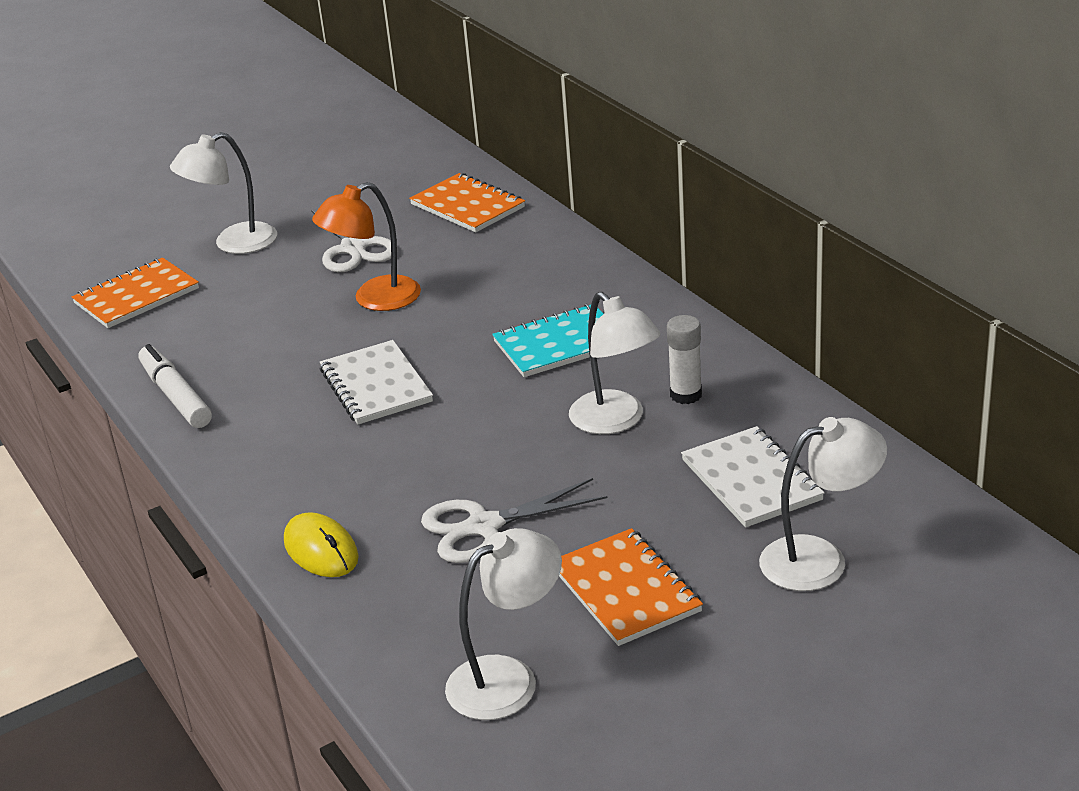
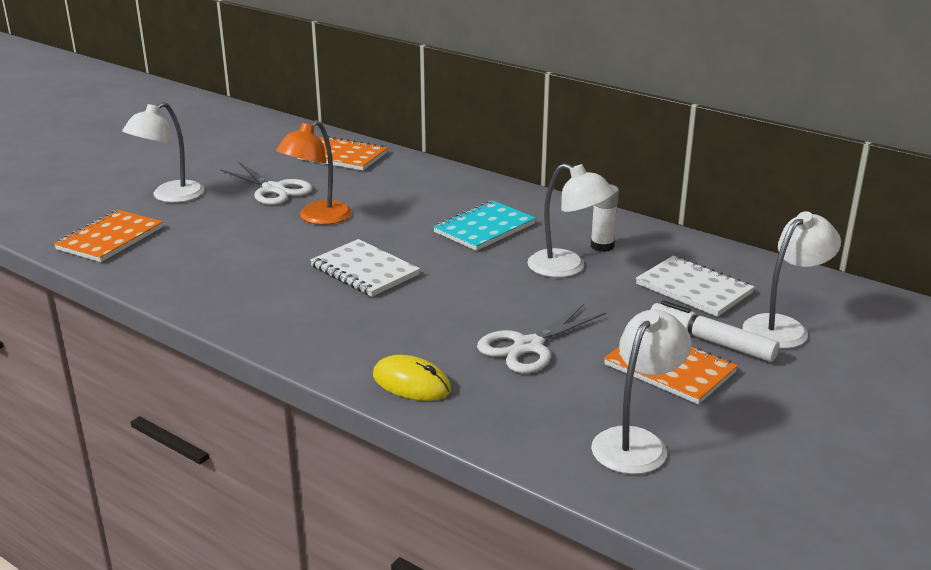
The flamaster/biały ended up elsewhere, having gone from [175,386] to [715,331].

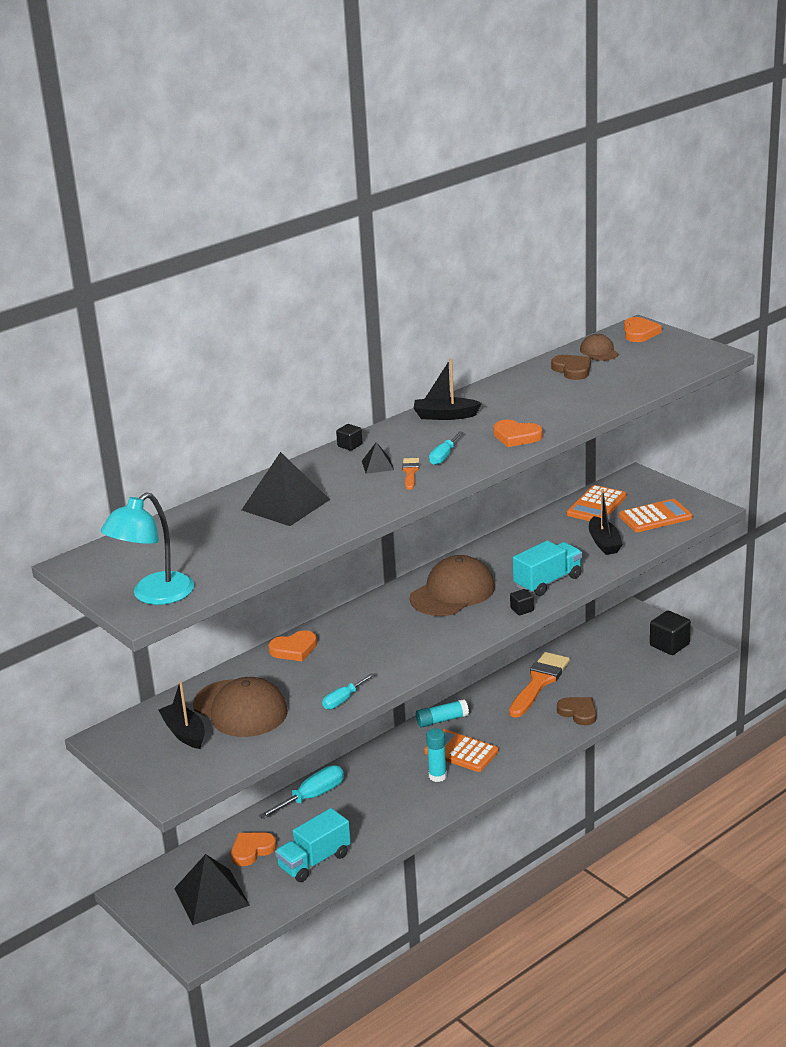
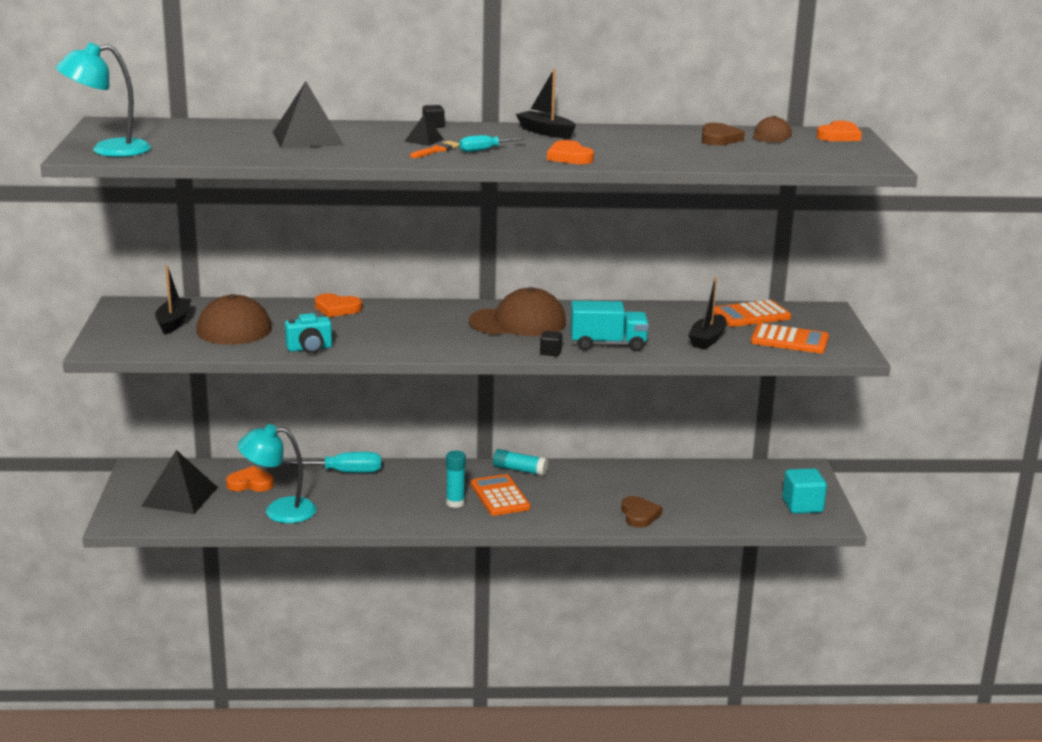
What was the sześcian/czarny at [670,633] turned into the sześcian/turkusowy at [804,491].
The second view lost the pędzel/pomarańczowy at [539,685].
Where the śrubokręt/turkusowy stood at [348,691], the aparat fotograficzny/turkusowy came to stand at [308,333].
Where the ciężarówka/turkusowy stood at [313,845], the lampka/turkusowy came to stand at [277,473].

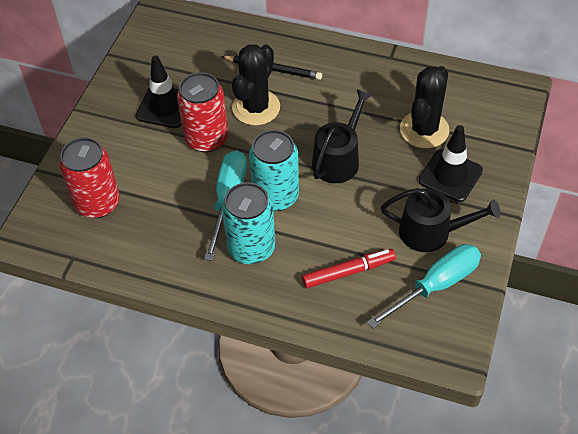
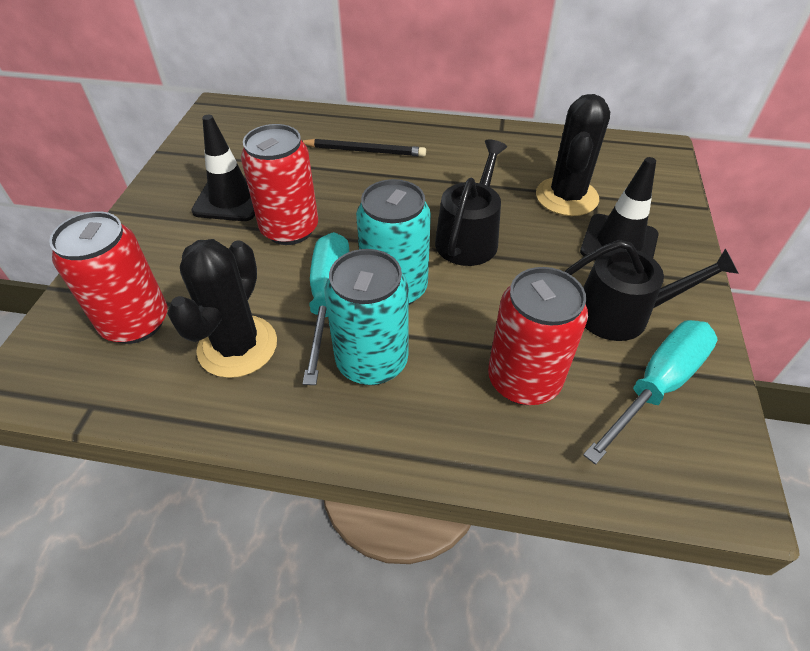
The kaktus/czarny ended up elsewhere, having gone from [256,84] to [222,308].
Where the flamaster/czerwony stood at [349,268], the puszka/czerwony came to stand at [538,336].

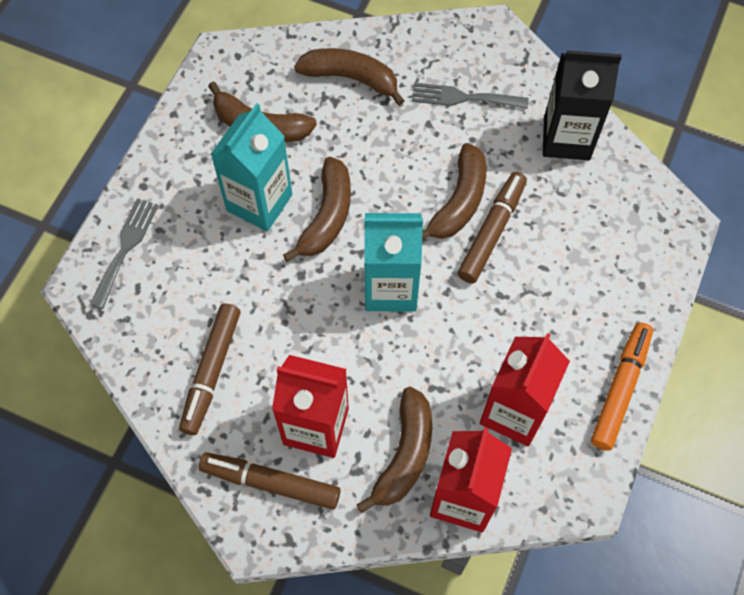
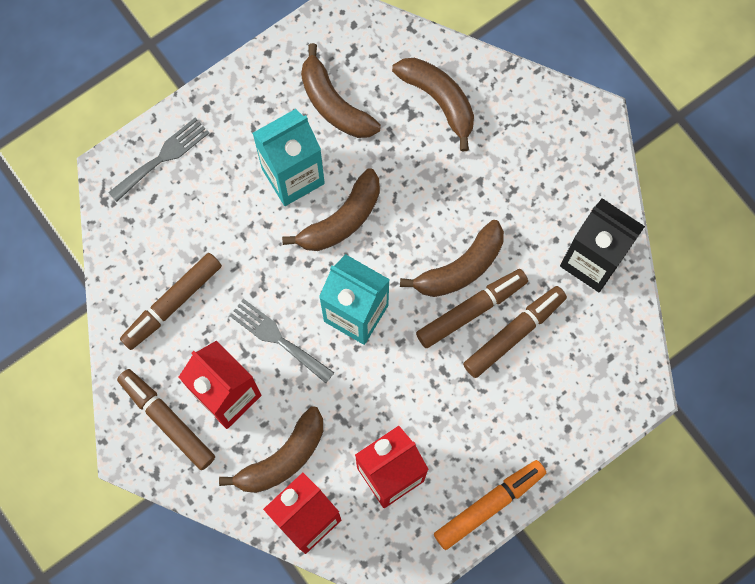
The widelec/szary ended up elsewhere, having gone from [470,95] to [282,341].
The second view gained the flamaster/brązowy at [515,332].

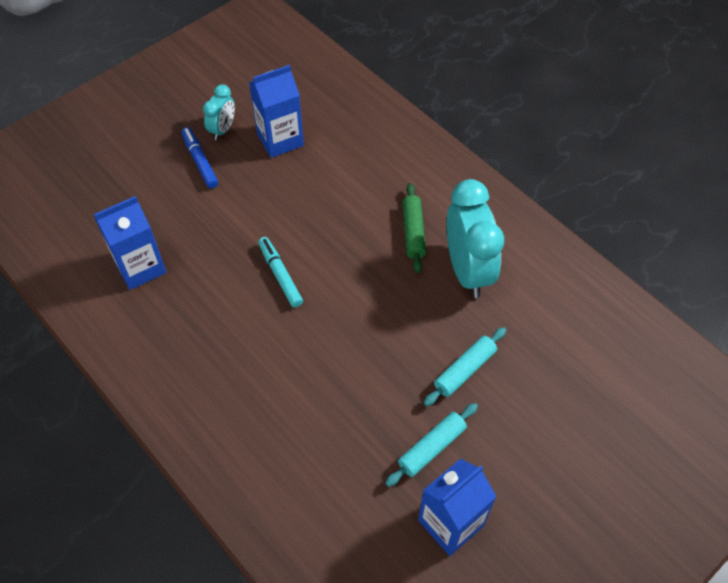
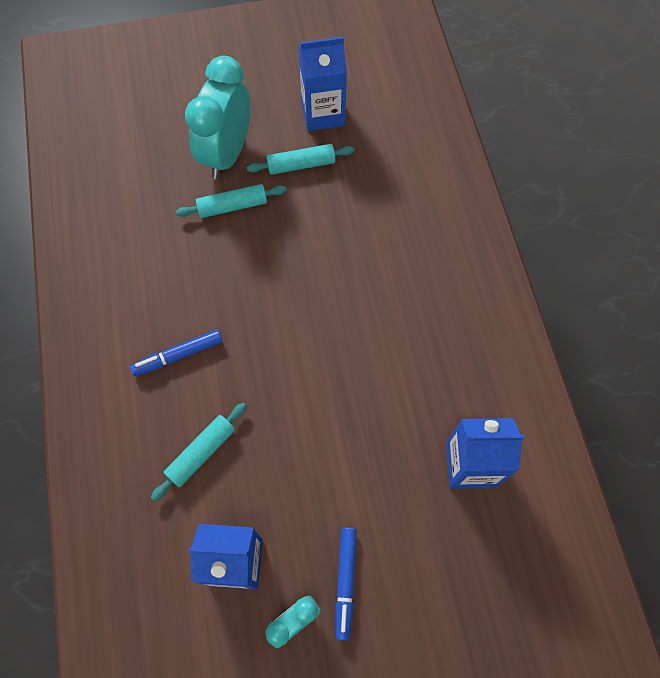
The budzik/turkusowy ended up elsewhere, having gone from [475,238] to [217,117].
Where the wałek do ciasta/zielony stood at [414,228], the flamaster/niebieski came to stand at [176,353].
The second view lost the flamaster/turkusowy at [280,272].
The second view gained the wałek do ciasta/turkusowy at [199,452].

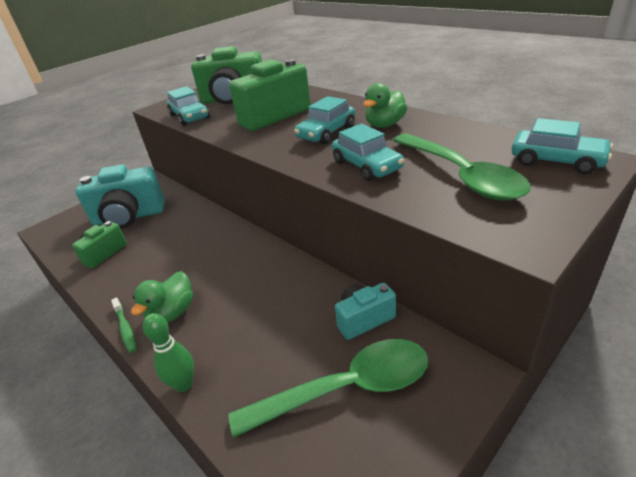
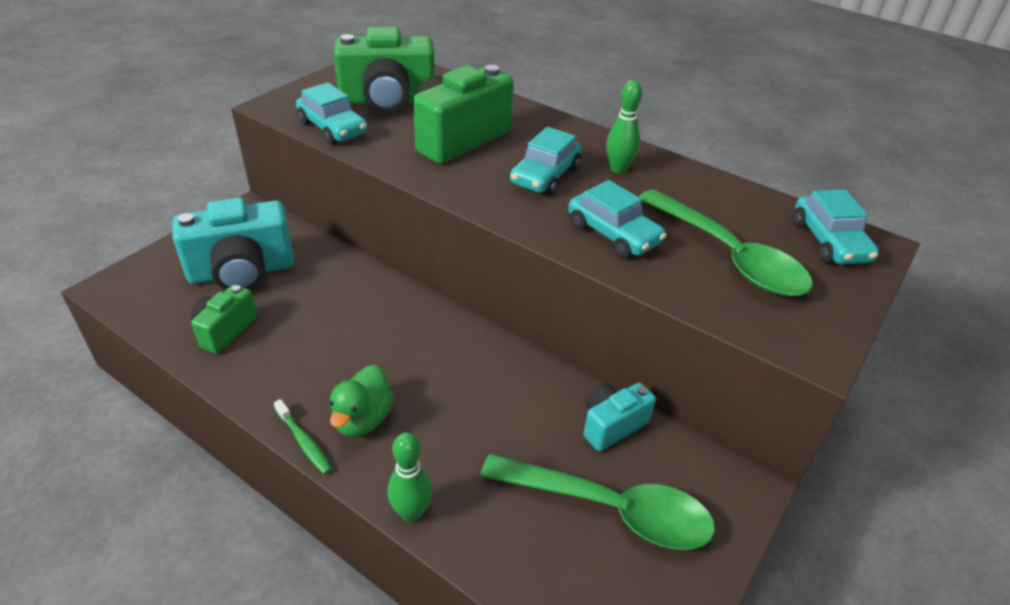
Where the kaczka/zielony stood at [385,105], the kręgiel/zielony came to stand at [624,127].
The samochód/turkusowy at [562,146] ended up facing another way, 60 degrees clockwise from before.
The łyżka/zielony at [328,388] ended up facing another way, 45 degrees clockwise from before.

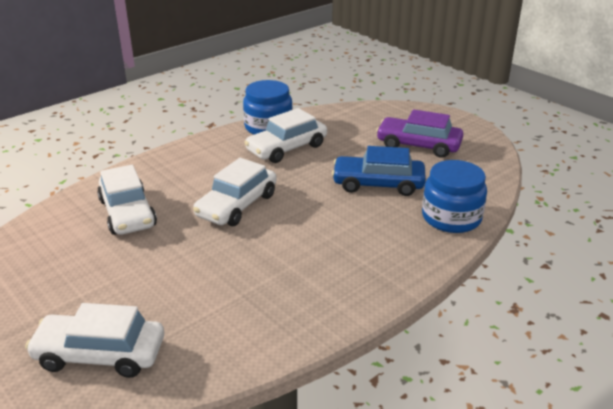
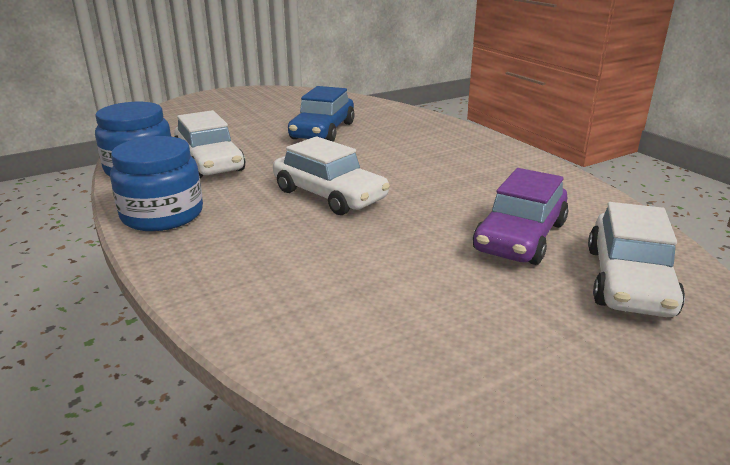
The samochód/fioletowy ended up elsewhere, having gone from [419,133] to [520,216].
The słoik/niebieski ended up elsewhere, having gone from [454,196] to [156,183].
The second view lost the samochód/biały at [127,199].

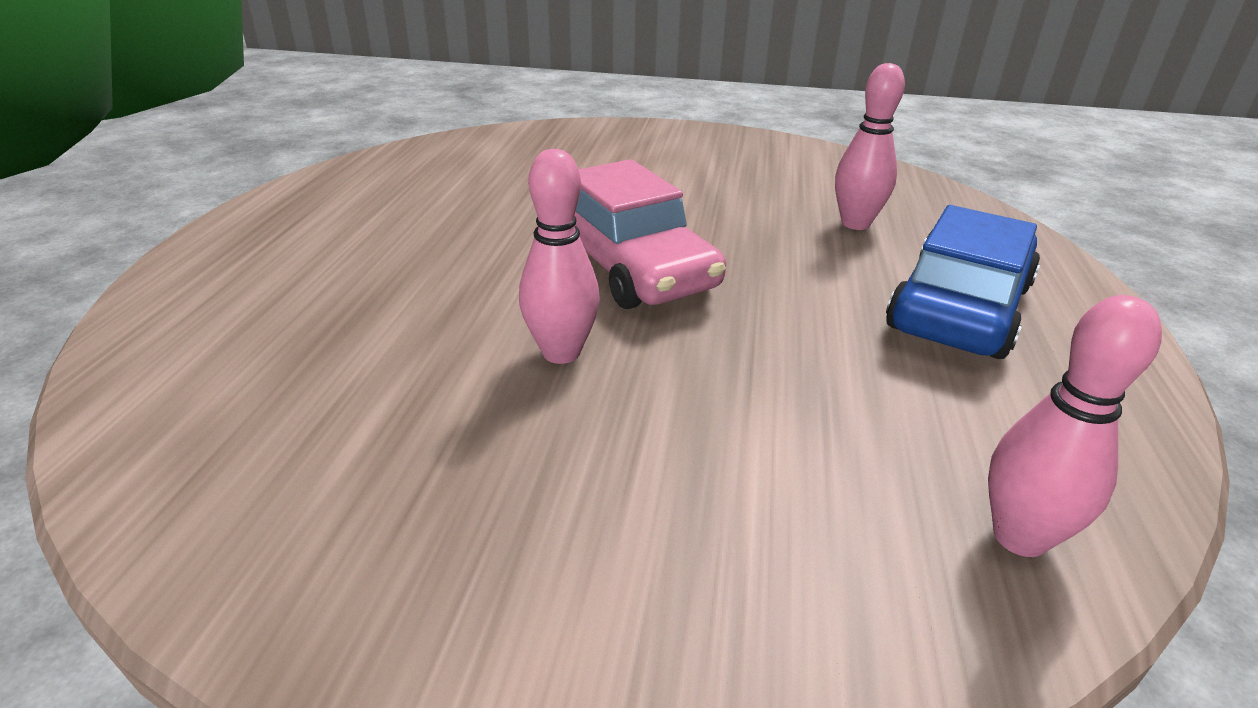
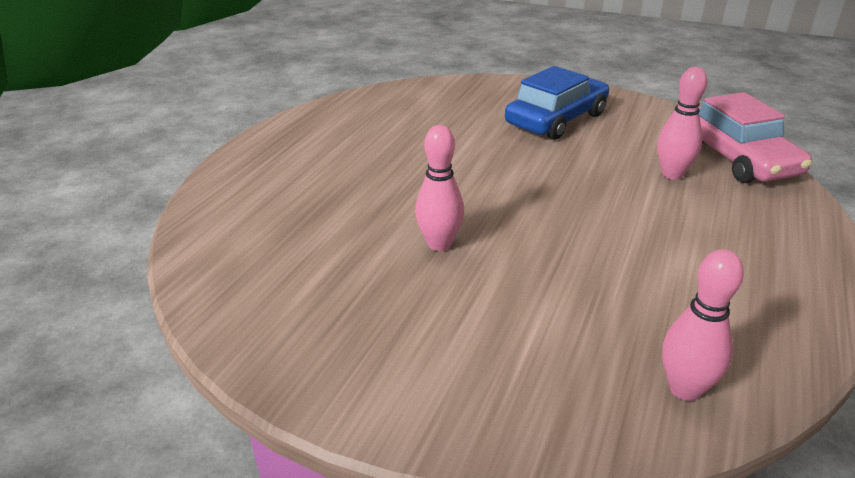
The samochód/różowy ended up elsewhere, having gone from [650,234] to [755,137].
The samochód/niebieski ended up elsewhere, having gone from [963,282] to [557,103].

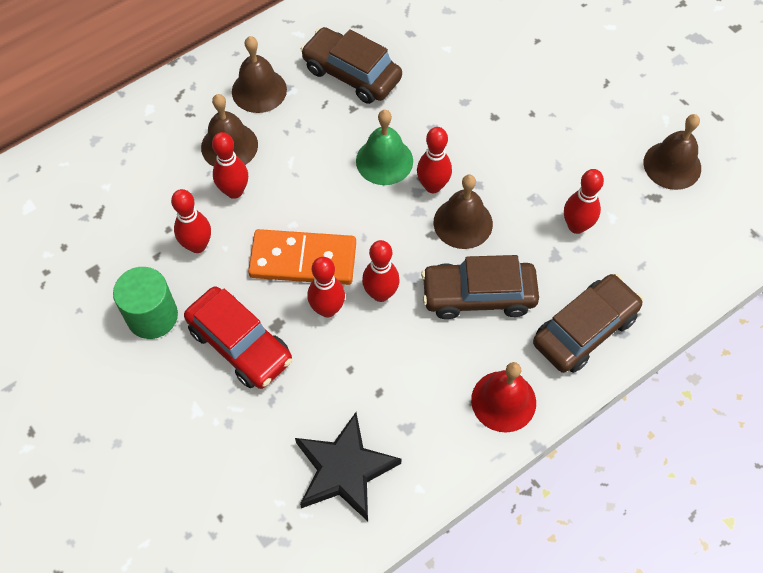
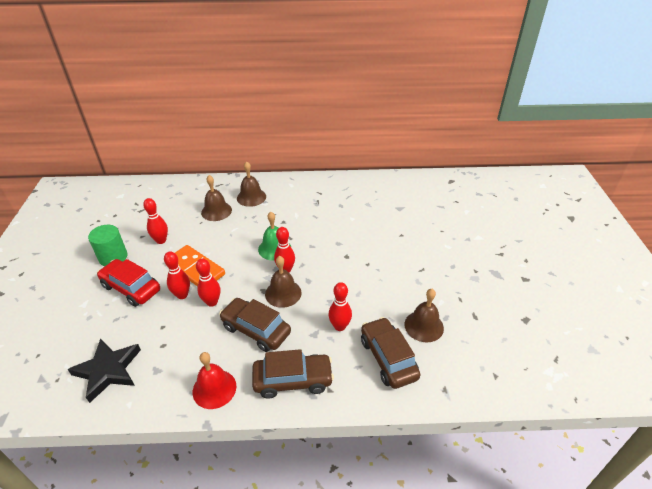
The samochód/brązowy ended up elsewhere, having gone from [351,65] to [390,353].
The second view lost the kręgiel/czerwony at [230,165].
The samochód/czerwony at [238,337] ended up facing another way, 135 degrees clockwise from before.

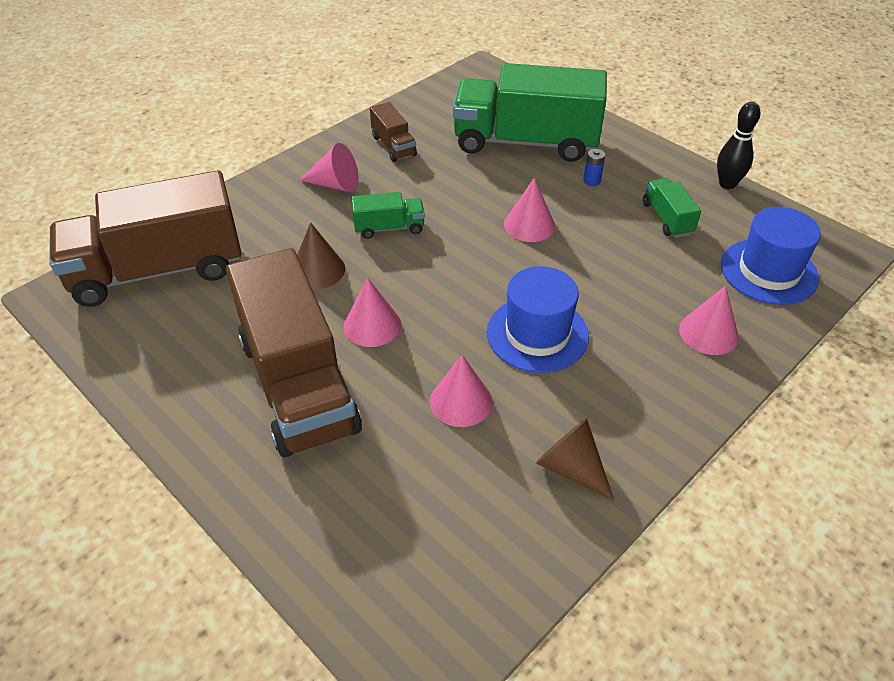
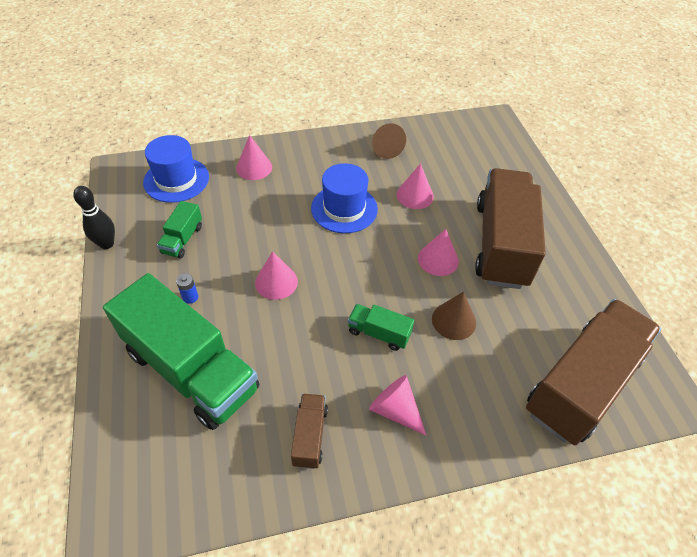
The ciężarówka/brązowy at [146,238] ended up facing another way, 60 degrees counterclockwise from before.

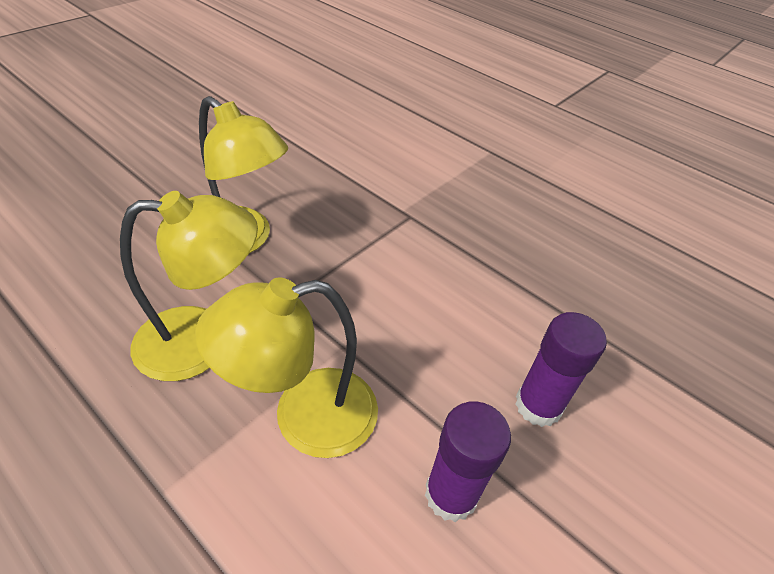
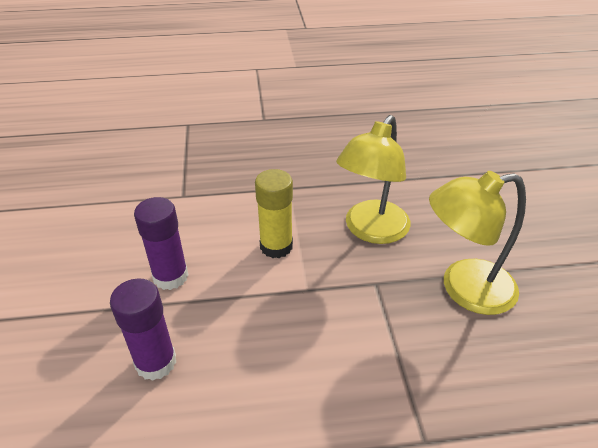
Where the lampka/żółty stood at [286,368], the klej w sztyfcie/żółty came to stand at [274,213].

